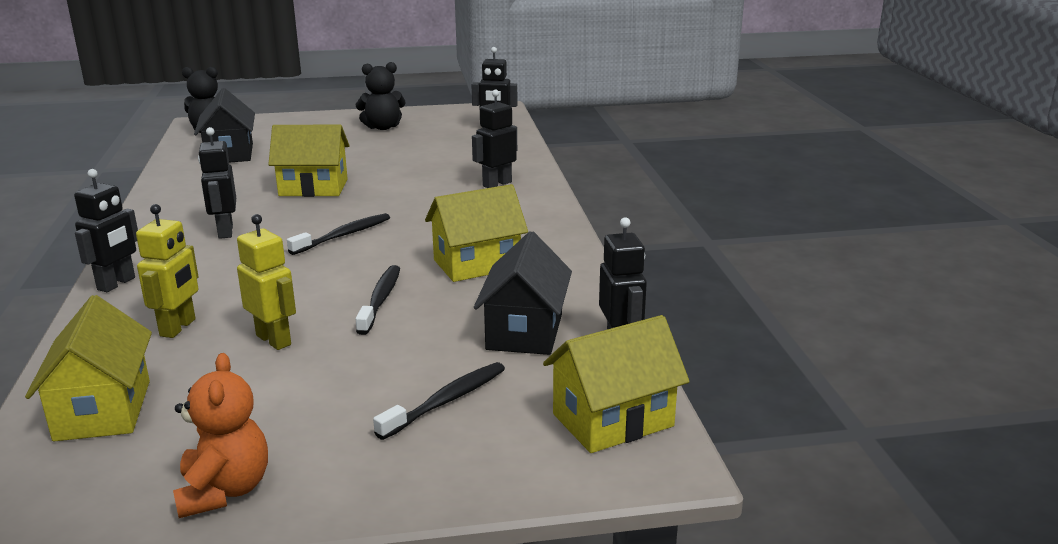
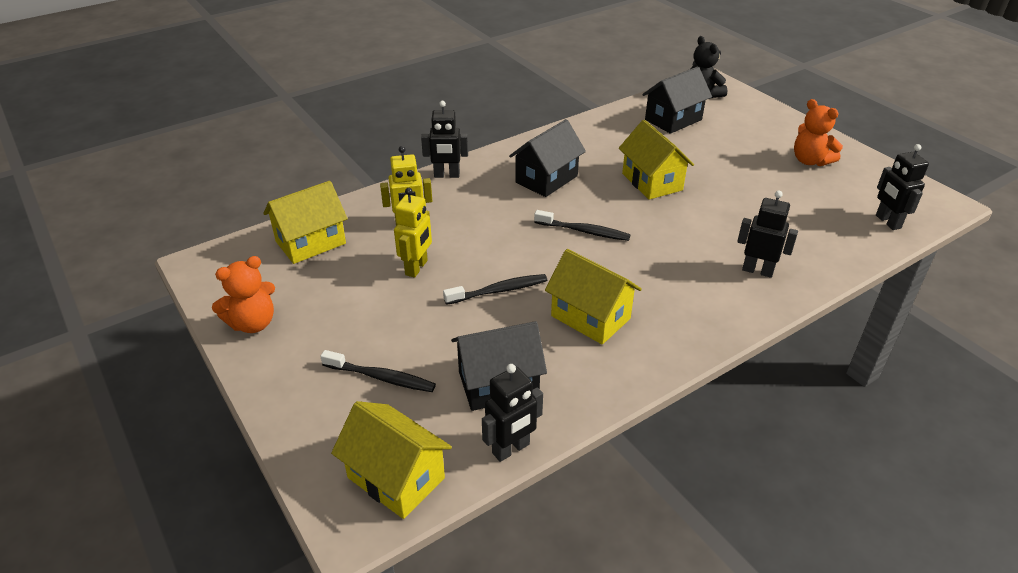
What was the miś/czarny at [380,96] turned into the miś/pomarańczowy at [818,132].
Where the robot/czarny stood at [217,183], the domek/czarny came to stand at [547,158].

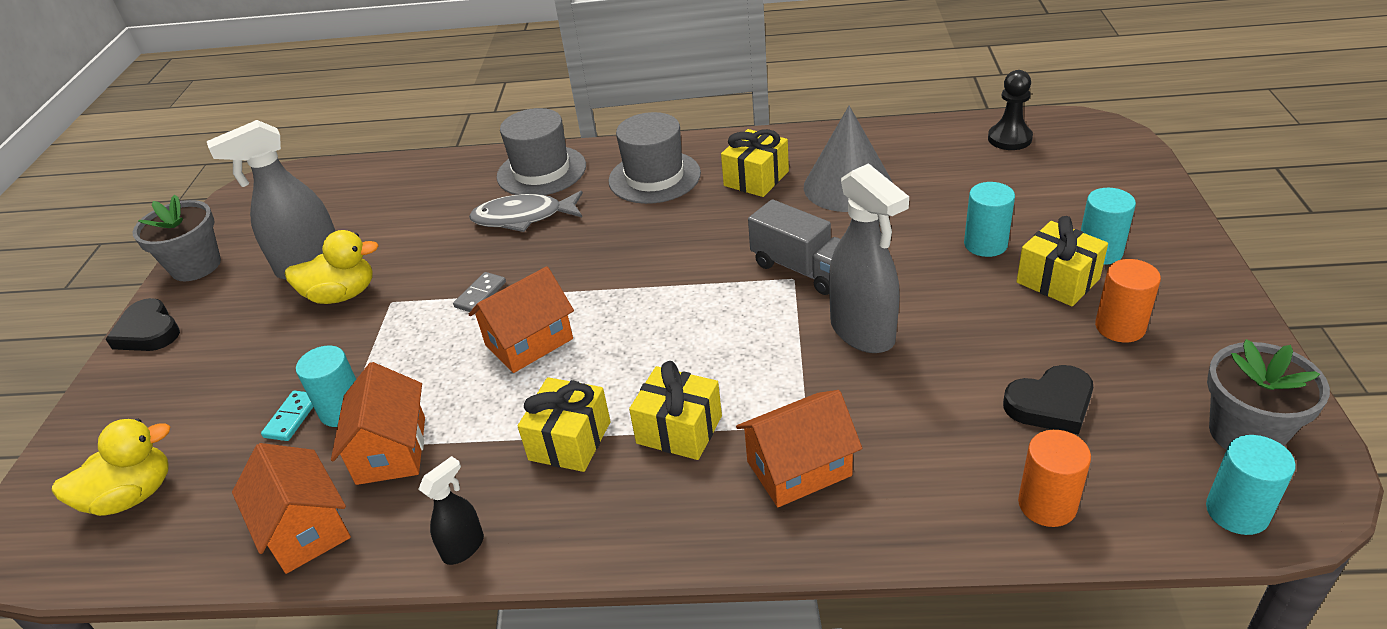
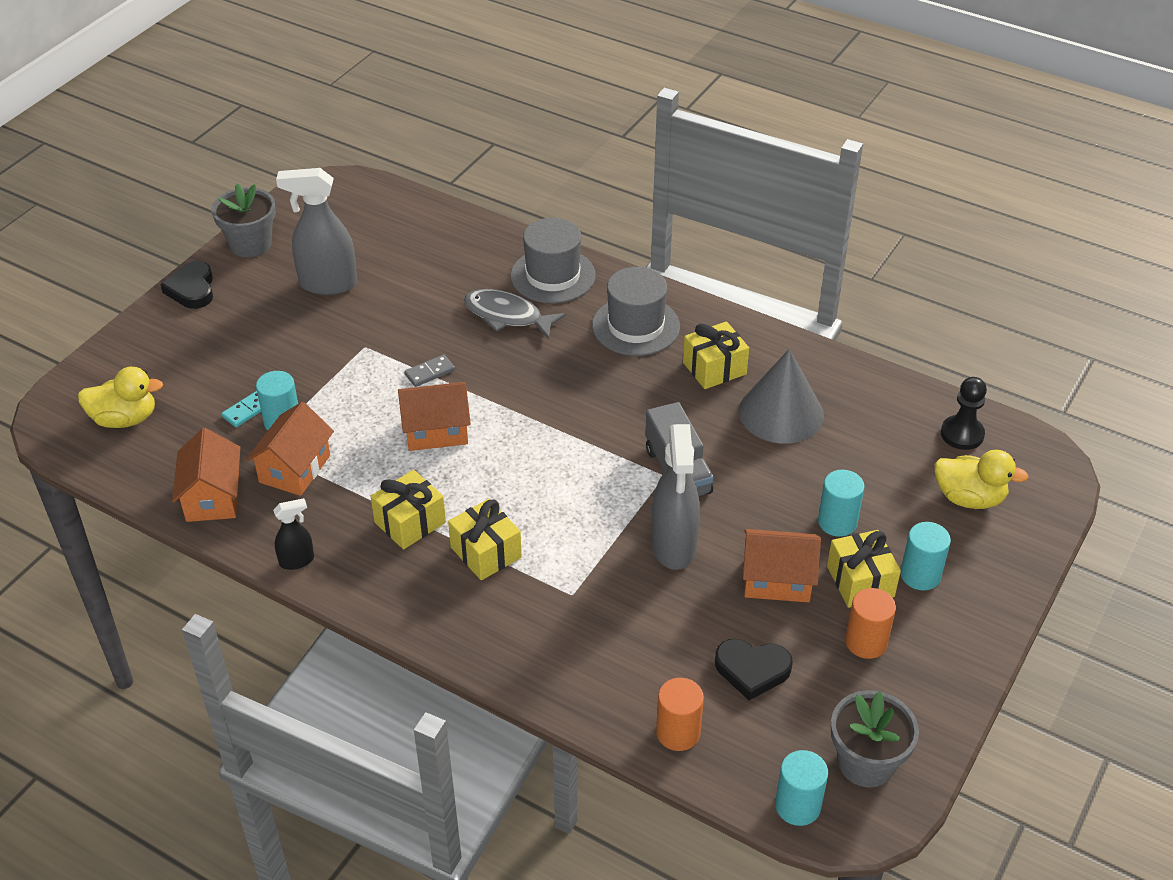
The kaczka/żółty ended up elsewhere, having gone from [332,267] to [981,479].
The domek/pomarańczowy ended up elsewhere, having gone from [799,448] to [782,565].

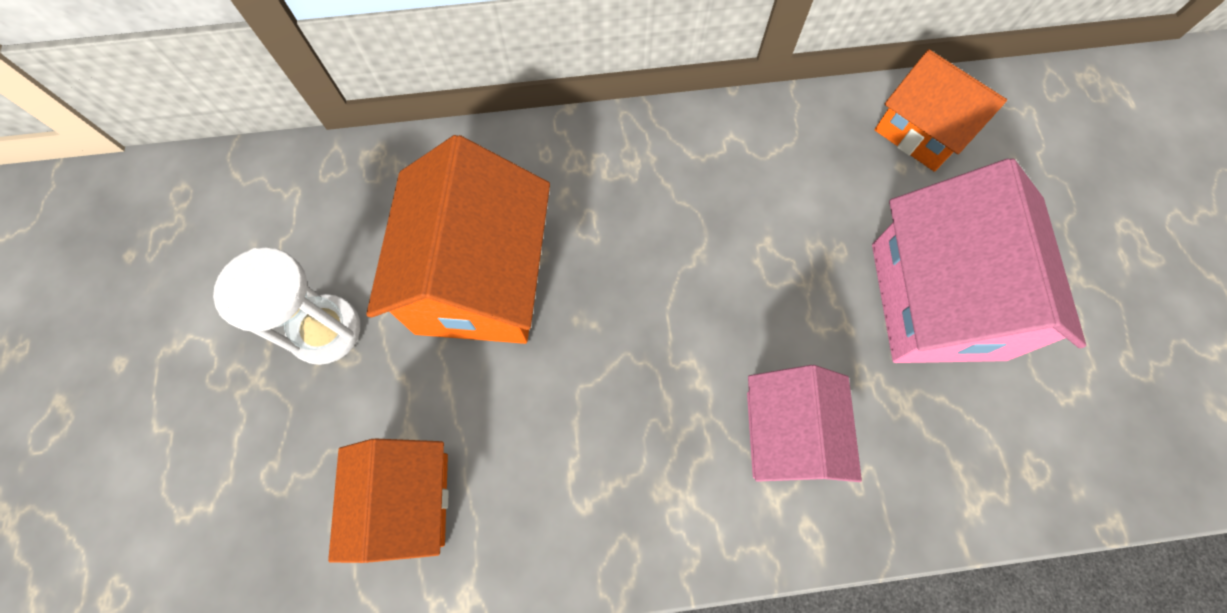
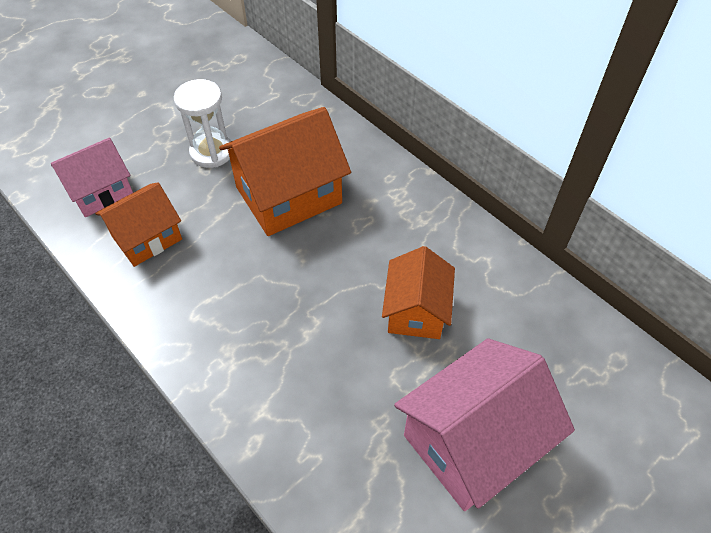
The domek/pomarańczowy ended up elsewhere, having gone from [941,110] to [418,292].
The domek/różowy ended up elsewhere, having gone from [804,423] to [92,177].

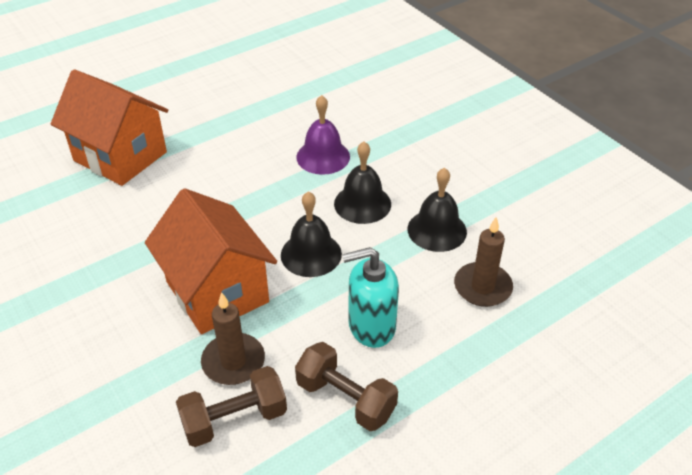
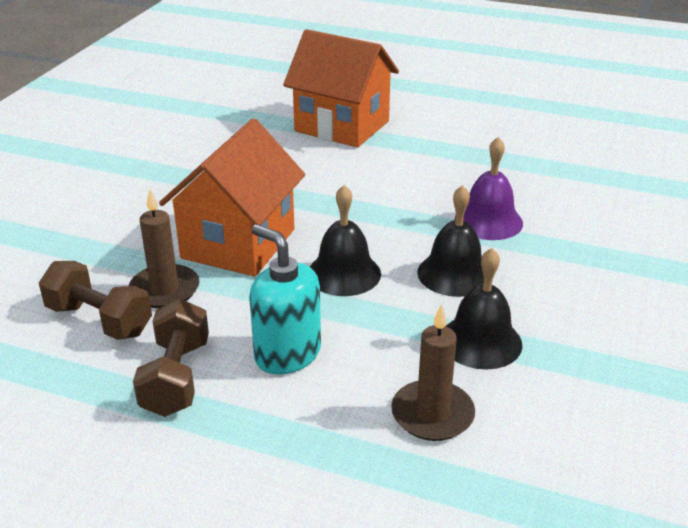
The domek/pomarańczowy at [109,127] ended up facing another way, 60 degrees counterclockwise from before.

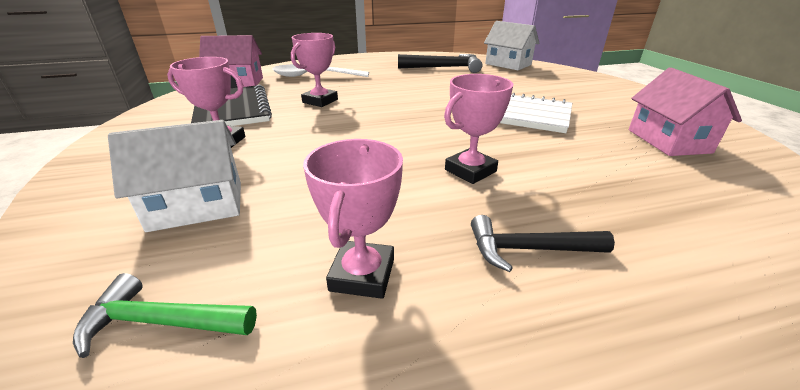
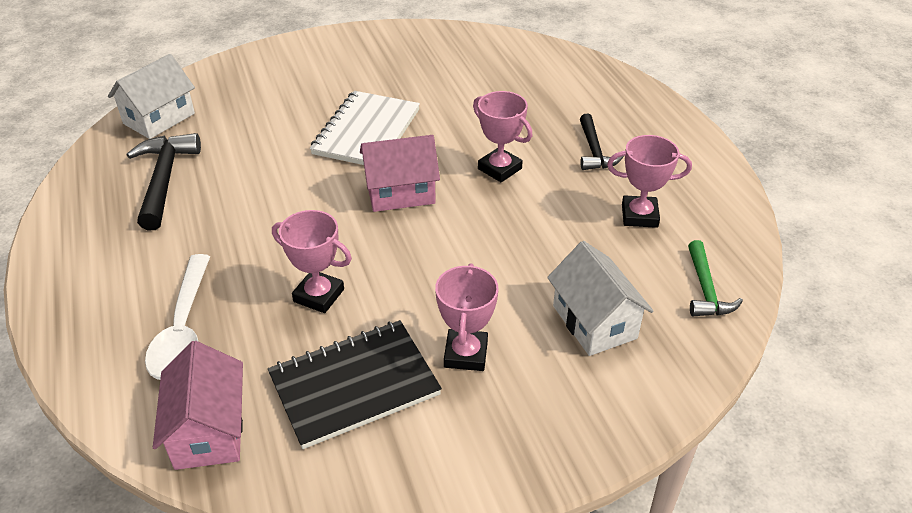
The domek/różowy ended up elsewhere, having gone from [685,112] to [400,173].

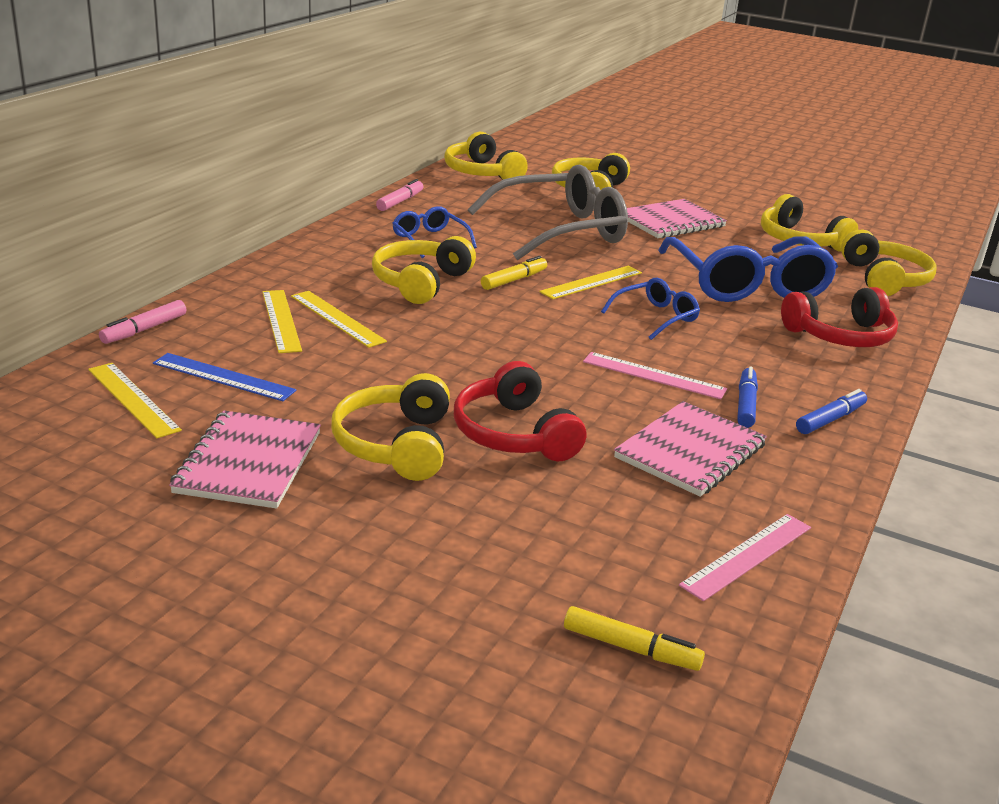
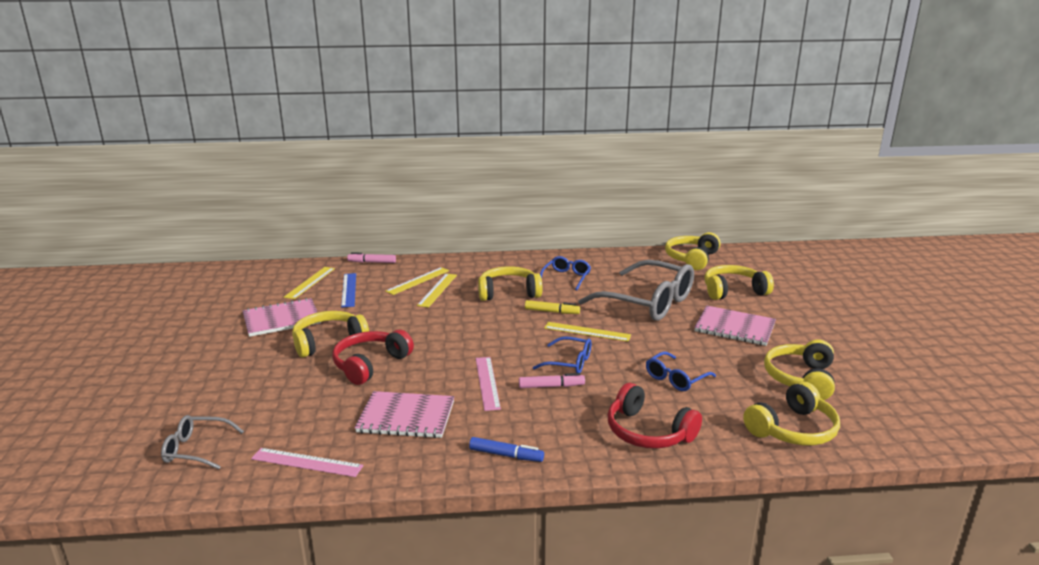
The flamaster/różowy ended up elsewhere, having gone from [399,195] to [552,380].
The size of the okulary/niebieski at [748,269] changed by a factor of 0.48.
The second view lost the flamaster/niebieski at [747,397].
Where the flamaster/żółty stood at [634,638], the okulary/szary came to stand at [202,442].

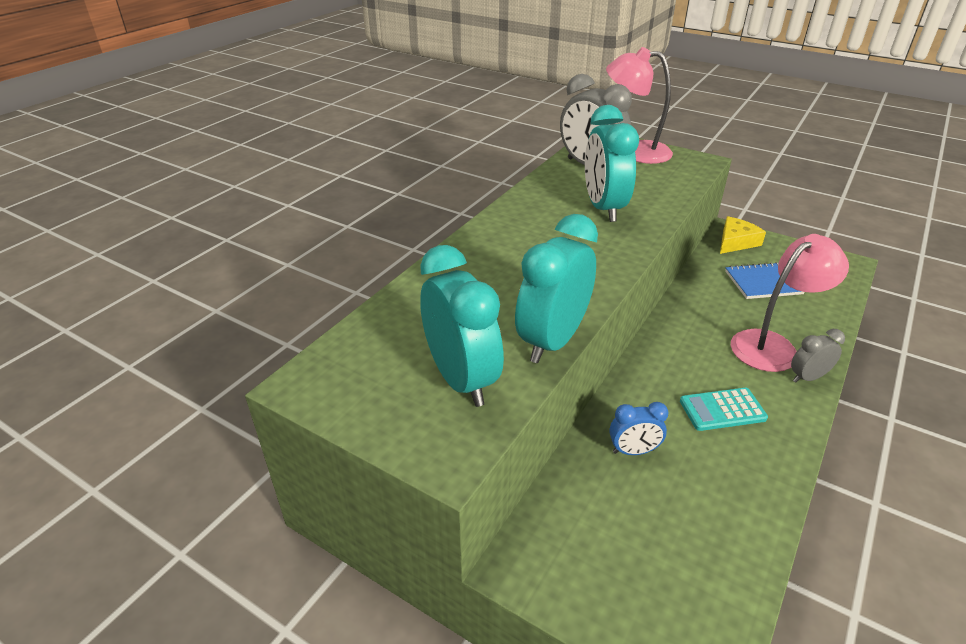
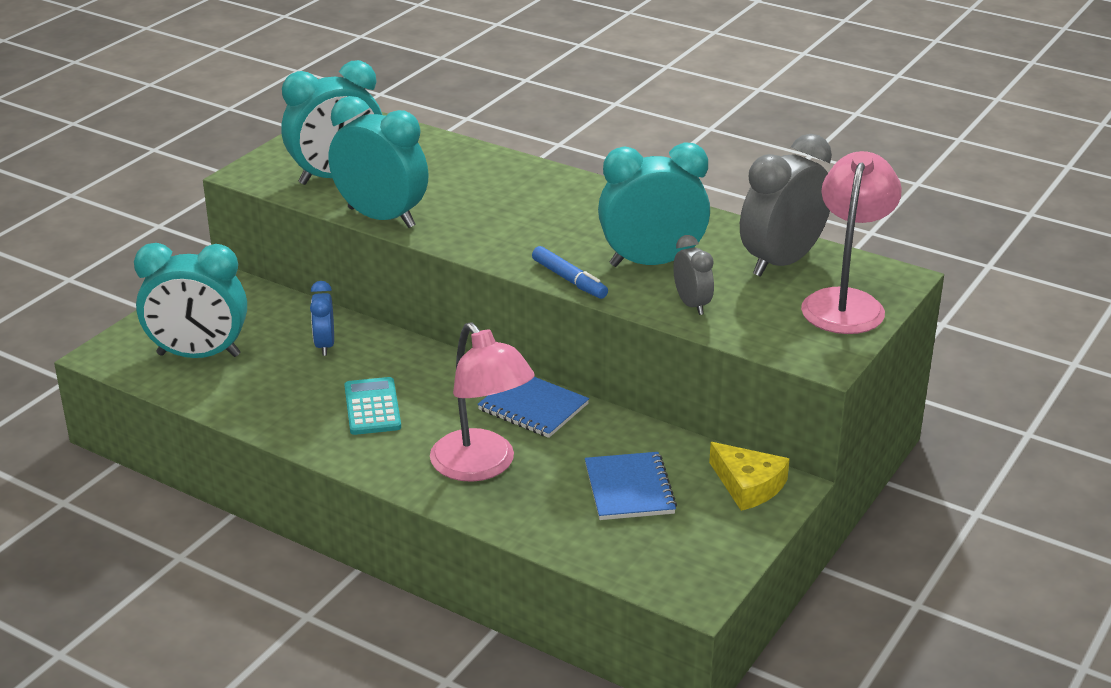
The budzik/szary ended up elsewhere, having gone from [818,356] to [693,275].
The second view gained the budzik/turkusowy at [190,300].
The second view gained the flamaster/niebieski at [570,272].
The second view gained the zeszyt/niebieski at [533,407].

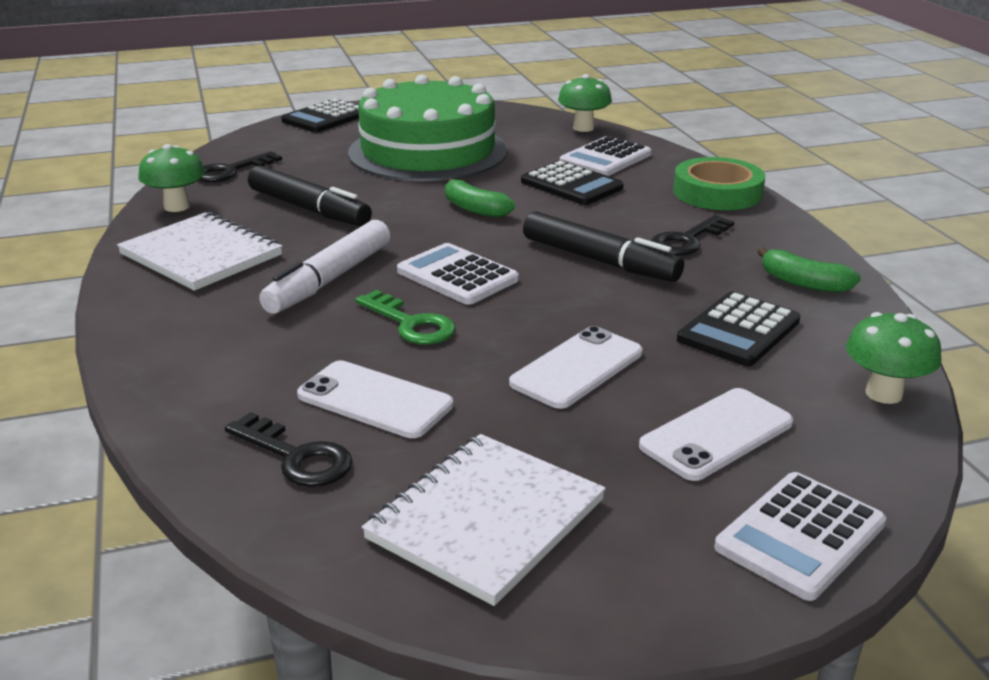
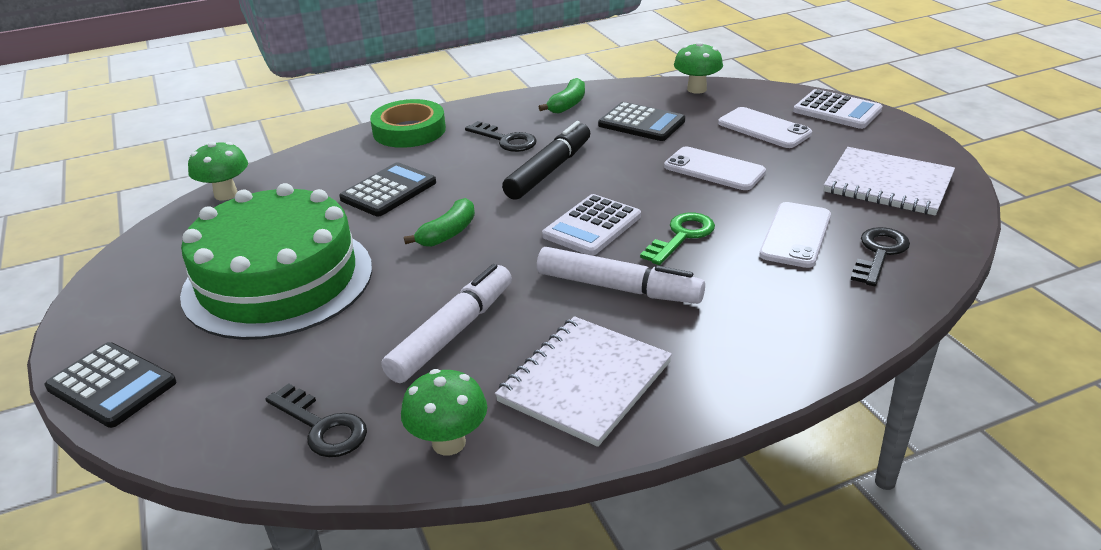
The second view lost the kalkulator/biały at [605,156].
What was the flamaster/czarny at [310,195] turned into the flamaster/biały at [447,323].

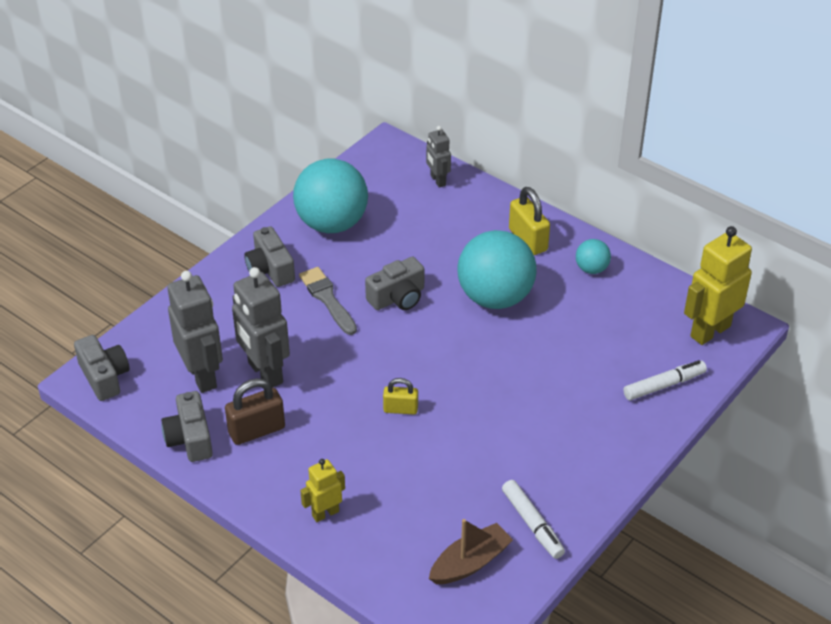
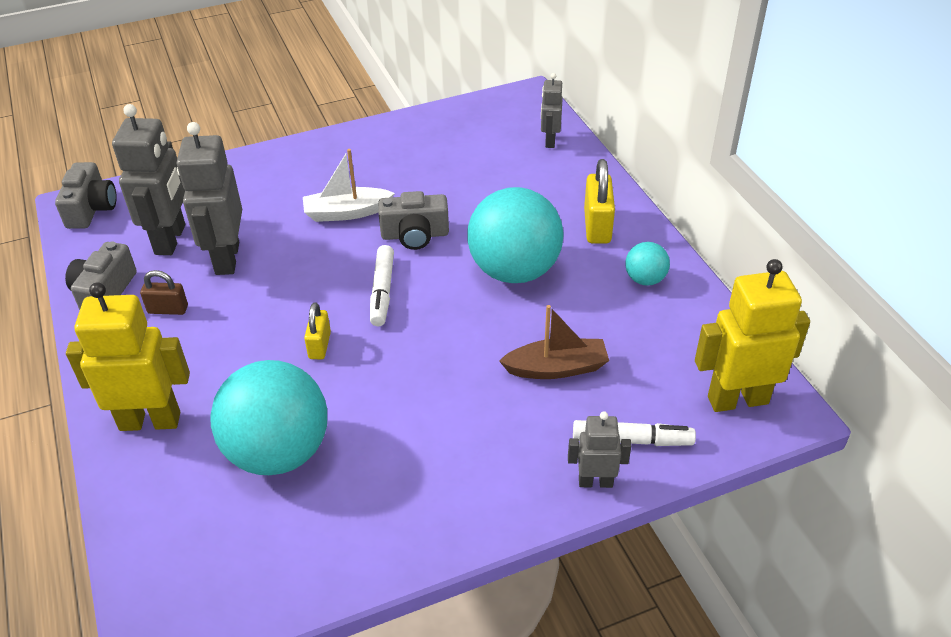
The piłka/turkusowy ended up elsewhere, having gone from [330,195] to [268,417].
The second view lost the aparat fotograficzny/szary at [269,256].
Where the pędzel/szary stood at [328,301], the łódka/biały came to stand at [349,185].
The size of the kłódka/brązowy at [255,411] changed by a factor of 0.62.
The kłódka/żółty at [400,396] ended up facing another way, 60 degrees clockwise from before.
The size of the robot/żółty at [322,490] changed by a factor of 1.83.
The flamaster/biały ended up elsewhere, having gone from [533,519] to [382,285].
The łódka/brązowy ended up elsewhere, having gone from [471,551] to [554,342].
The second view gained the robot/szary at [599,449].

